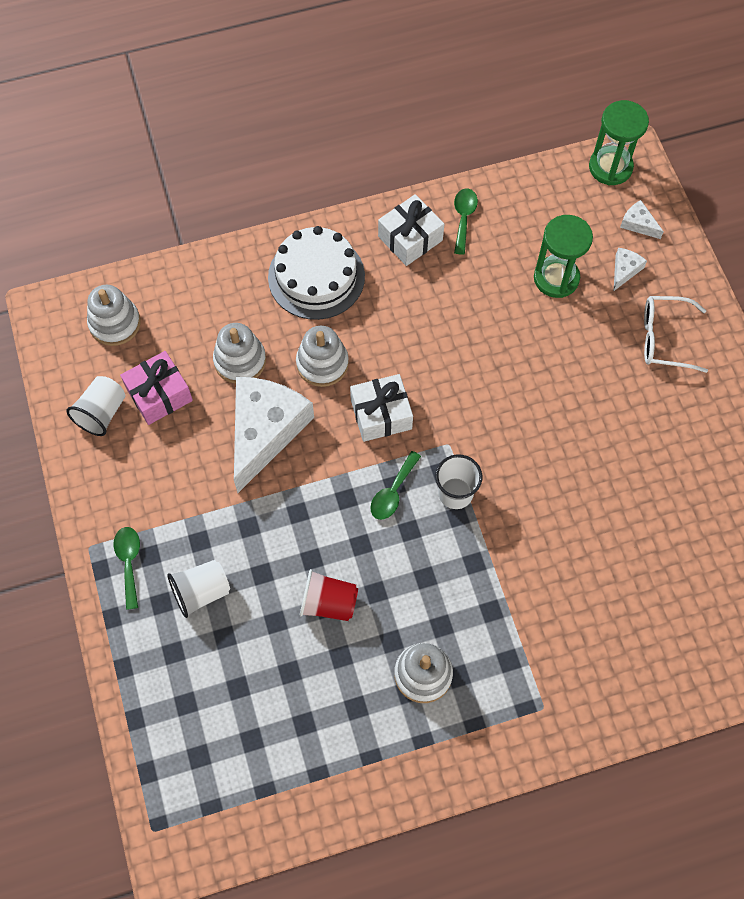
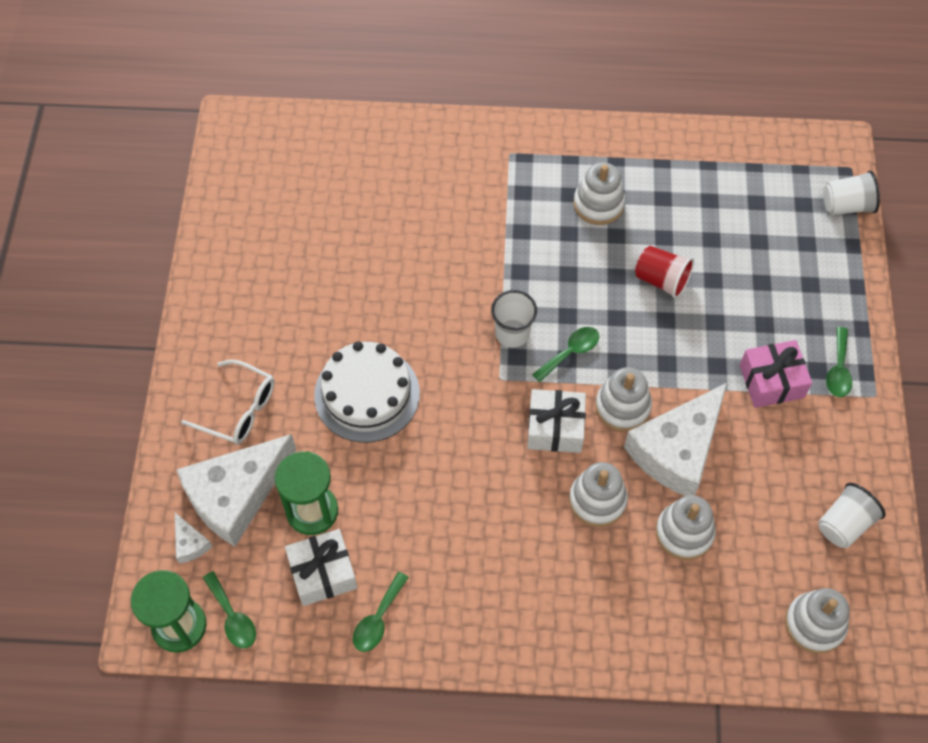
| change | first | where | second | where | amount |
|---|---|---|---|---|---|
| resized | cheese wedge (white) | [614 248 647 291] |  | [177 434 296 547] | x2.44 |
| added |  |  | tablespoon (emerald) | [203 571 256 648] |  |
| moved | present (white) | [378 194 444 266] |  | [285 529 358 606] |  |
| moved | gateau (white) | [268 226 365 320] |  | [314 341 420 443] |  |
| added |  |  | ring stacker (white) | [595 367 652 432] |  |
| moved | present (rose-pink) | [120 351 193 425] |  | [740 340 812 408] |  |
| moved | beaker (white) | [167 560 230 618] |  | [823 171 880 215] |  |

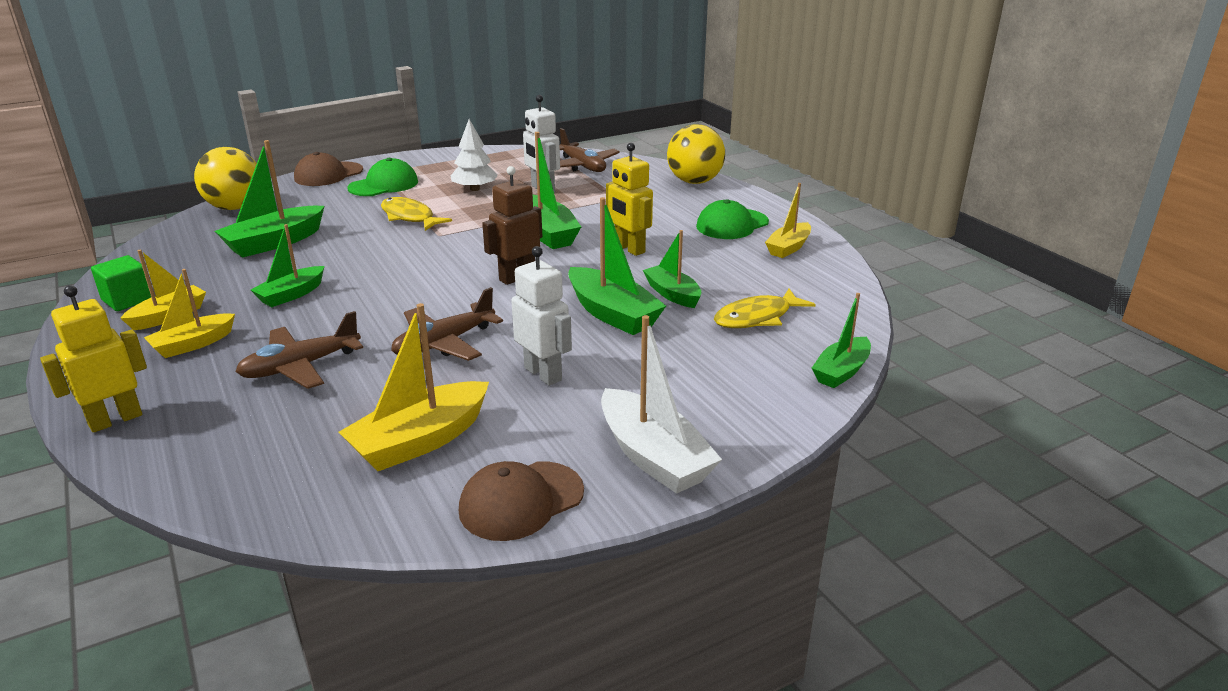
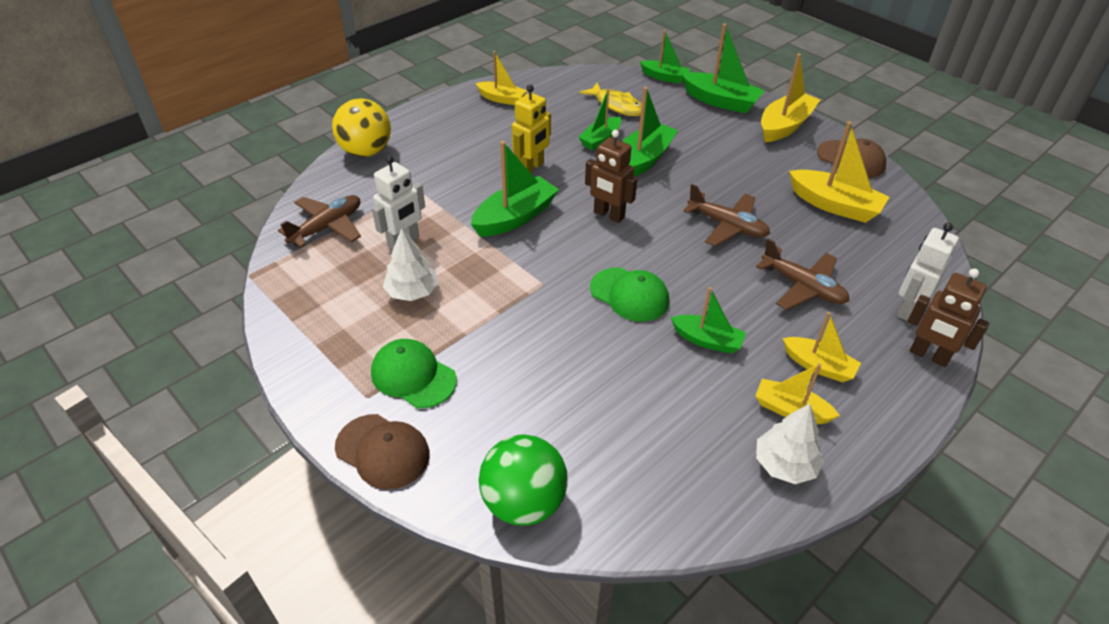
| change | first | where | second | where | amount |
|---|---|---|---|---|---|
| recoloured | ball (bright yellow) | [194 147 257 210] | ball (emerald) | [479 434 568 526] |  |
| moved | cap (emerald) | [696 199 769 239] |  | [590 268 669 322] |  |
| moved | toy boat (emerald) | [215 140 324 258] |  | [682 24 764 113] |  |
| replaced | solid cube (emerald) | [91 255 151 311] | tree (white) | [756 404 824 484] |  |
| recoloured | toy boat (white) | [601 315 722 494] | toy boat (bright yellow) | [761 53 820 142] |  |
| moved | robot figure (white) | [511 246 572 386] |  | [897 223 959 321] |  |
| recoloured | robot figure (bright yellow) | [40 285 147 433] | robot figure (brown) | [907 268 989 367] |  |
| removed | fish figure (bright yellow) | [381 197 452 231] |  |  |  |

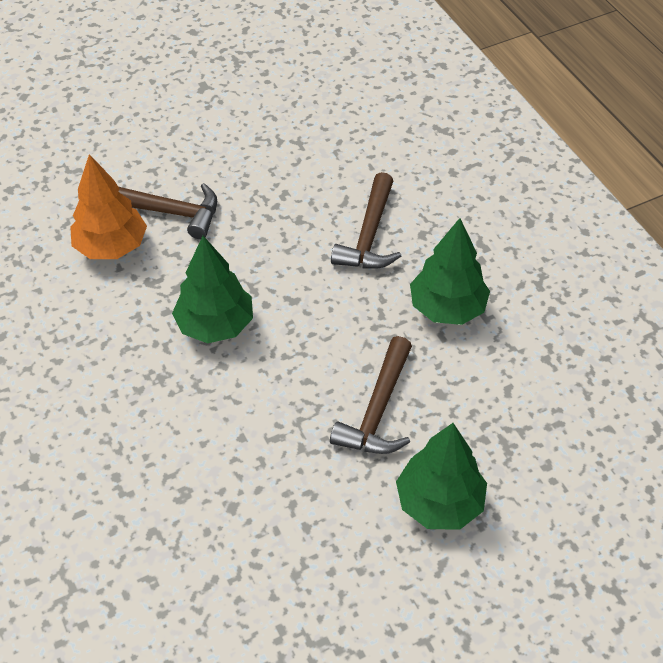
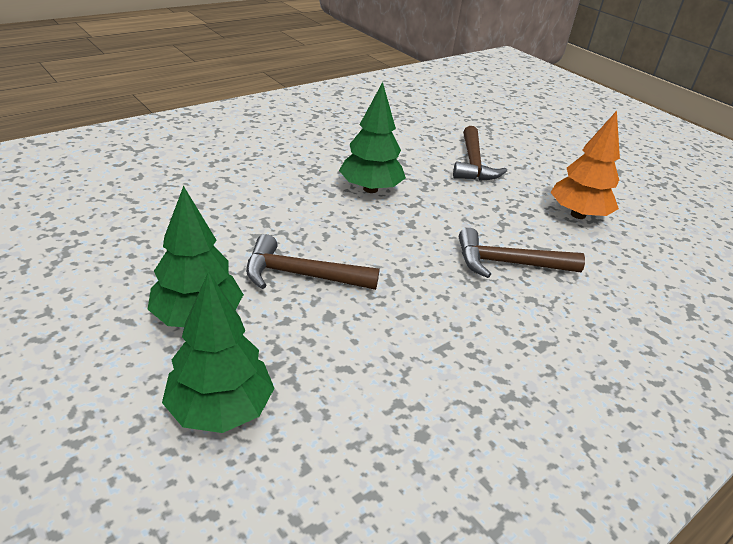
| change | first | where | second | where | amount |
|---|---|---|---|---|---|
| moved | tree (emerald) | [410 218 490 325] |  | [162 271 274 433] |  |
| moved | tree (orange) | [70 154 147 259] |  | [550 111 620 219] |  |

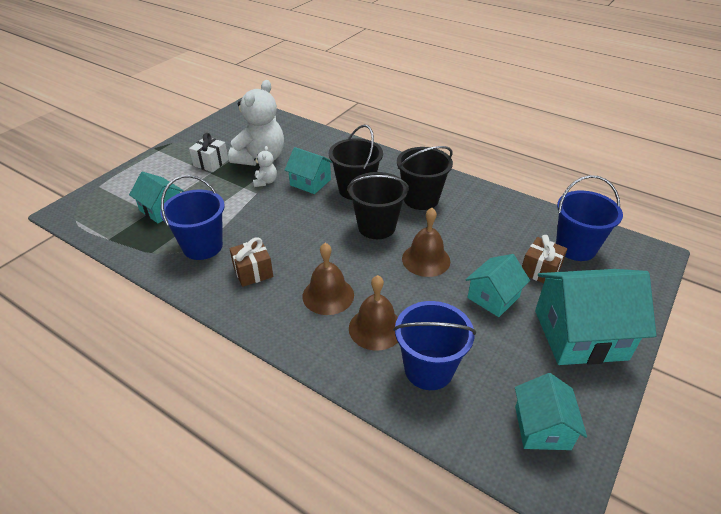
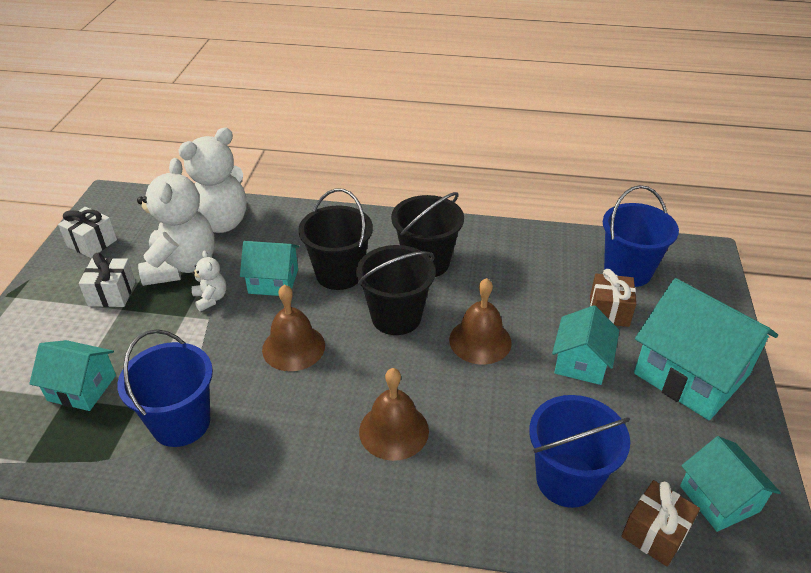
| change | first | where | second | where | amount |
|---|---|---|---|---|---|
| added |  |  | present (white) | [58 207 117 258] |  |
| added |  |  | stuffed bear (white) | [178 127 247 233] |  |
| moved | bell (brown) | [349 275 398 351] |  | [262 285 325 371] |  |
| moved | present (brown) | [230 237 273 287] |  | [621 480 700 567] |  |
| turned | house (turquoise) | [535 269 657 365] |  | [634 278 778 420] | 75 degrees clockwise |

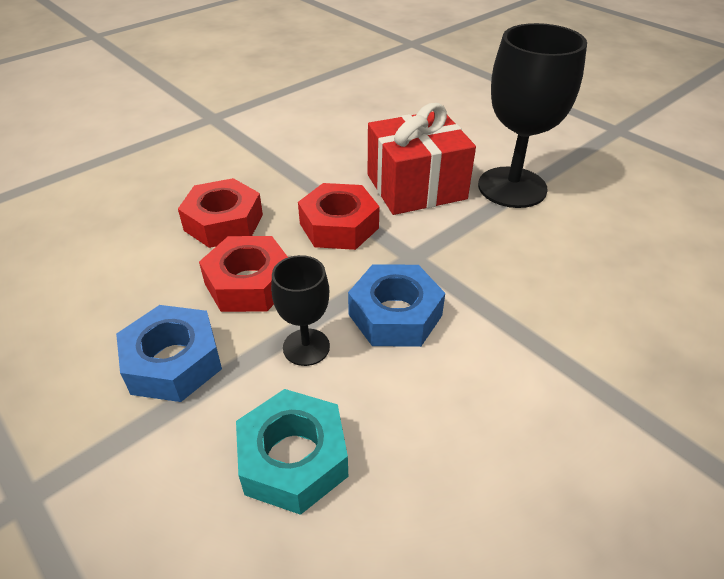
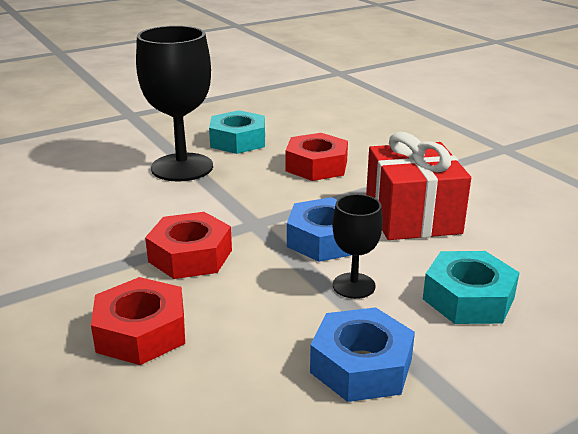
| change | first | where | second | where | amount |
|---|---|---|---|---|---|
| added |  |  | hexagon nut (turquoise) | [209 110 265 154] |  |
| moved | hexagon nut (red) | [199 236 288 312] |  | [285 133 348 181] |  |
| moved | present (red) | [368 103 476 215] |  | [366 132 471 240] |  |

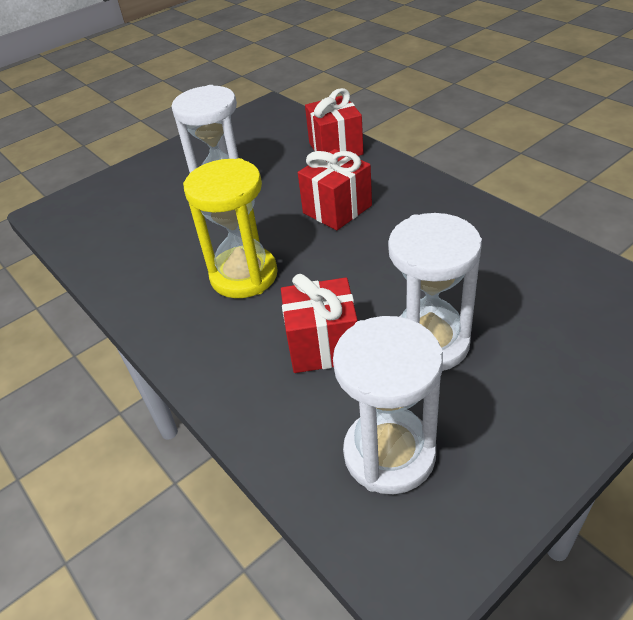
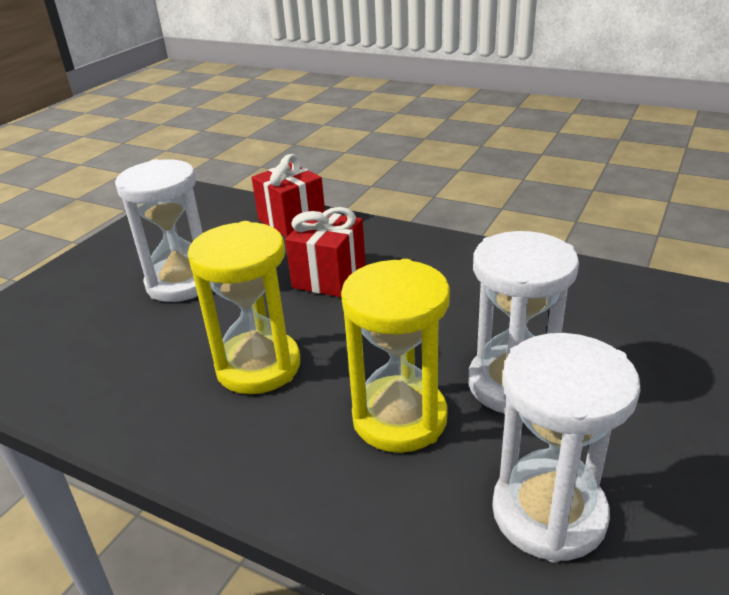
| change | first | where | second | where | amount |
|---|---|---|---|---|---|
| replaced | present (red) | [281 274 358 373] | hourglass (bright yellow) | [341 259 450 453] |  |

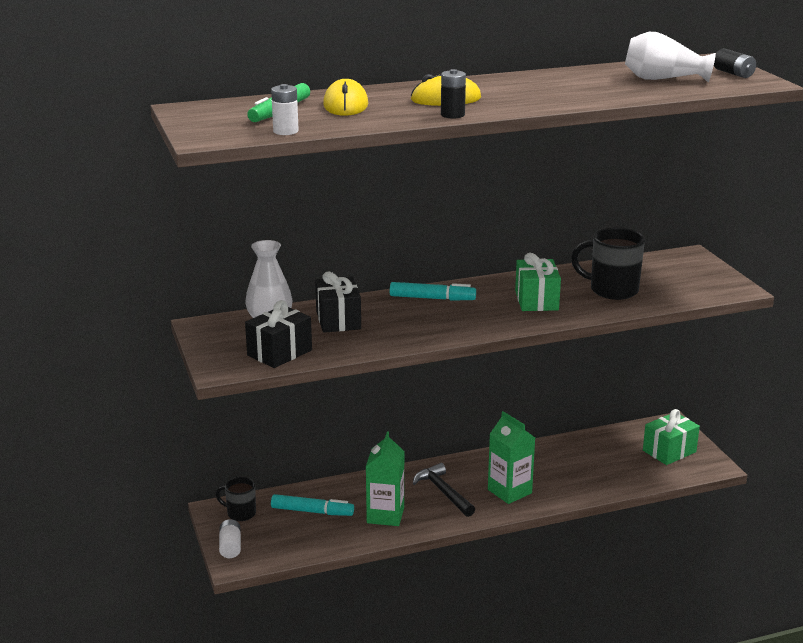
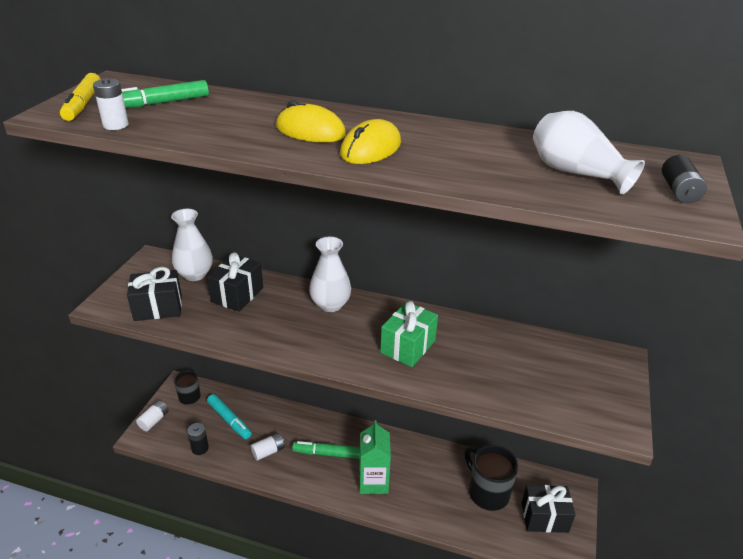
| change | first | where | second | where | amount |
|---|---|---|---|---|---|
| added |  |  | felt pen (bright yellow) | [60 73 101 121] |  |
| moved | battery (ebony) | [441 69 466 119] |  | [187 423 209 455] |  |
| replaced | milk carton (emerald) | [366 432 404 526] | battery (white) | [251 433 285 461] |  |
| replaced | carpenter's hammer (ebony) | [413 463 475 517] | felt pen (emerald) | [292 441 360 459] |  |
| replaced | felt pen (turquoise) | [390 282 476 301] | tall vase (white) | [309 237 351 312] |  |
| moved | PC mouse (bright yellow) | [323 79 368 116] |  | [340 119 401 164] |  |
| moved | coffee mug (ebony) | [571 228 645 300] |  | [465 445 519 511] |  |
| recoloured | present (emerald) | [643 409 700 465] | present (ebony) | [522 485 575 533] |  |

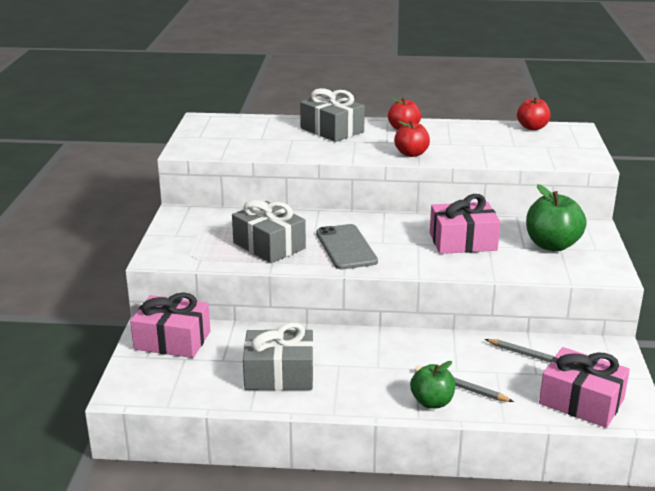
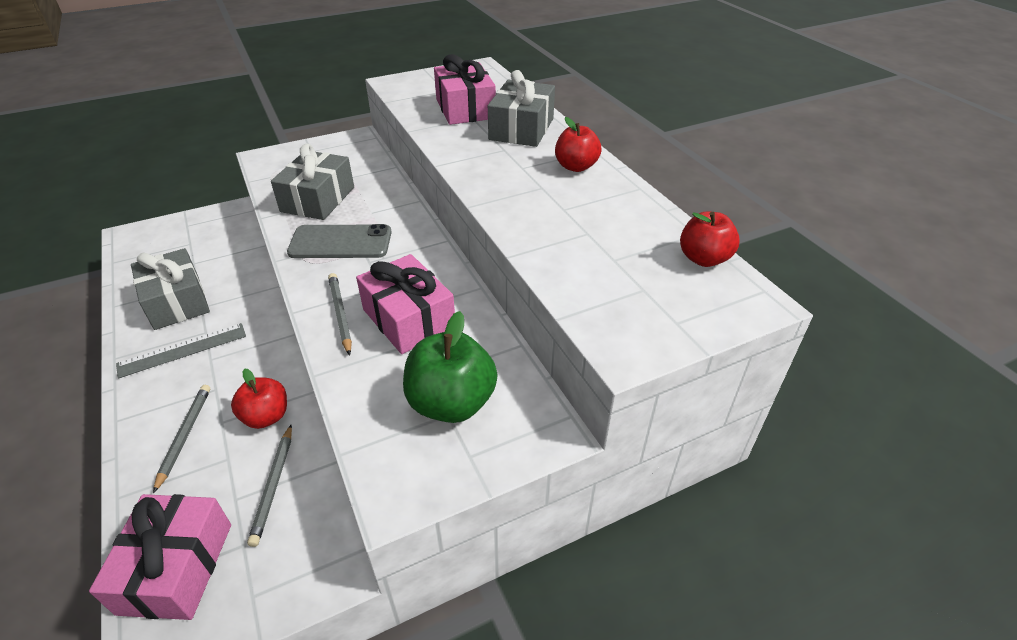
| change | first | where | second | where | amount |
|---|---|---|---|---|---|
| added |  |  | ruler (grey) | [116 323 246 379] |  |
| moved | apple (red) | [394 121 430 157] |  | [231 369 287 429] |  |
| turned | smartphone (grey) | [316 224 378 270] |  | [287 224 392 258] | 45 degrees clockwise |
| added |  |  | pencil (grey) | [328 273 352 356] |  |
| moved | present (rose-pink) | [130 293 210 358] |  | [434 54 496 125] |  |
| removed | apple (emerald) | [410 361 455 409] |  |  |  |

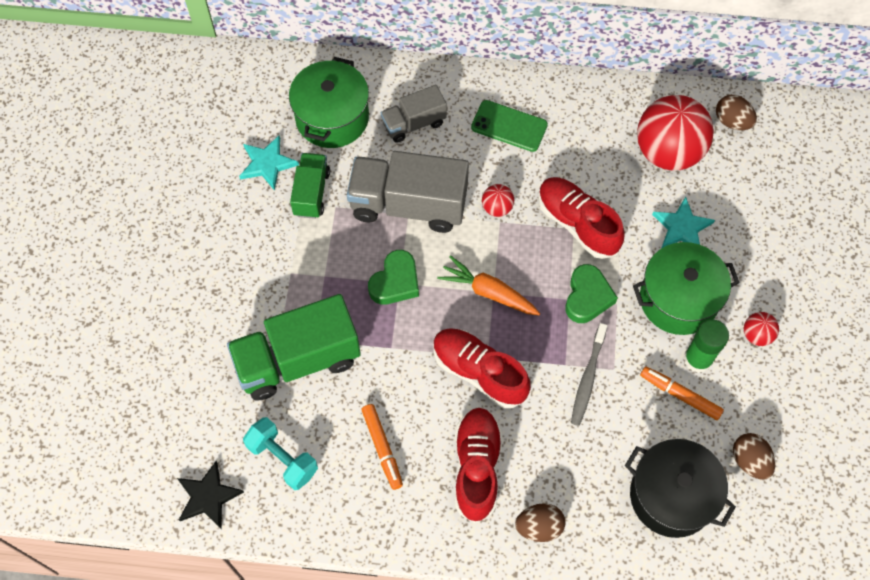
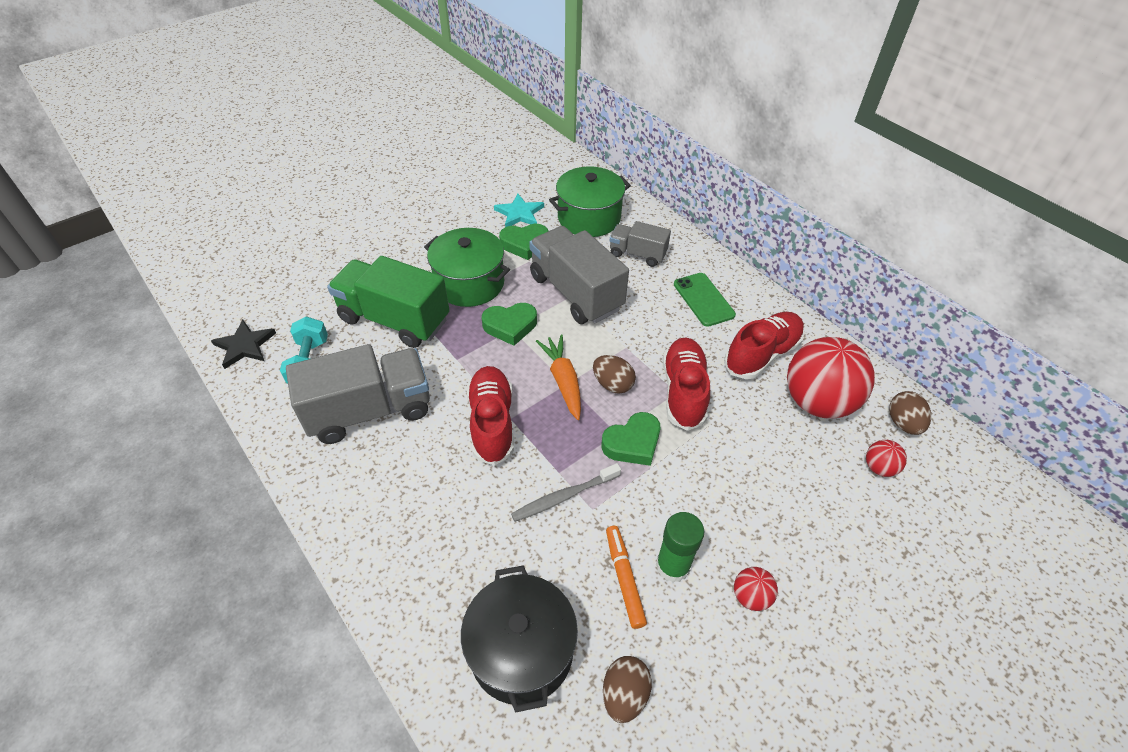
| change | first | where | second | where | amount |
|---|---|---|---|---|---|
| replaced | felt pen (orange) | [362 404 403 490] | toy truck (grey) | [286 344 430 444] |  |
| moved | pot (emerald) | [633 242 740 335] |  | [424 228 510 307] |  |
| replaced | toy truck (emerald) | [290 153 330 219] | heart (emerald) | [499 224 549 260] |  |
| moved | egg shape (brown) | [515 503 565 542] |  | [593 355 636 394] |  |
| moved | shoe (red) | [455 407 502 523] |  | [724 312 804 379] |  |
| moved | ball (red) | [482 184 514 217] |  | [866 440 907 477] |  |
| removed | five-pointed star (turquoise) | [652 197 715 248] |  |  |  |

